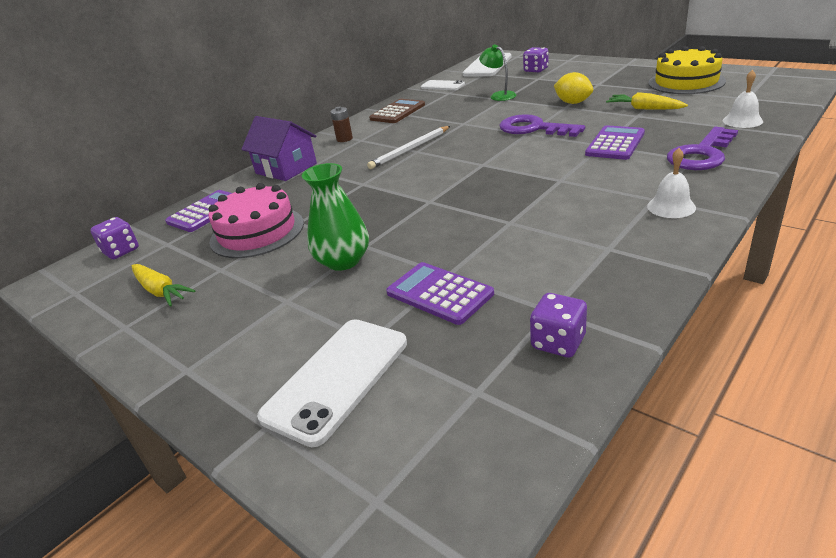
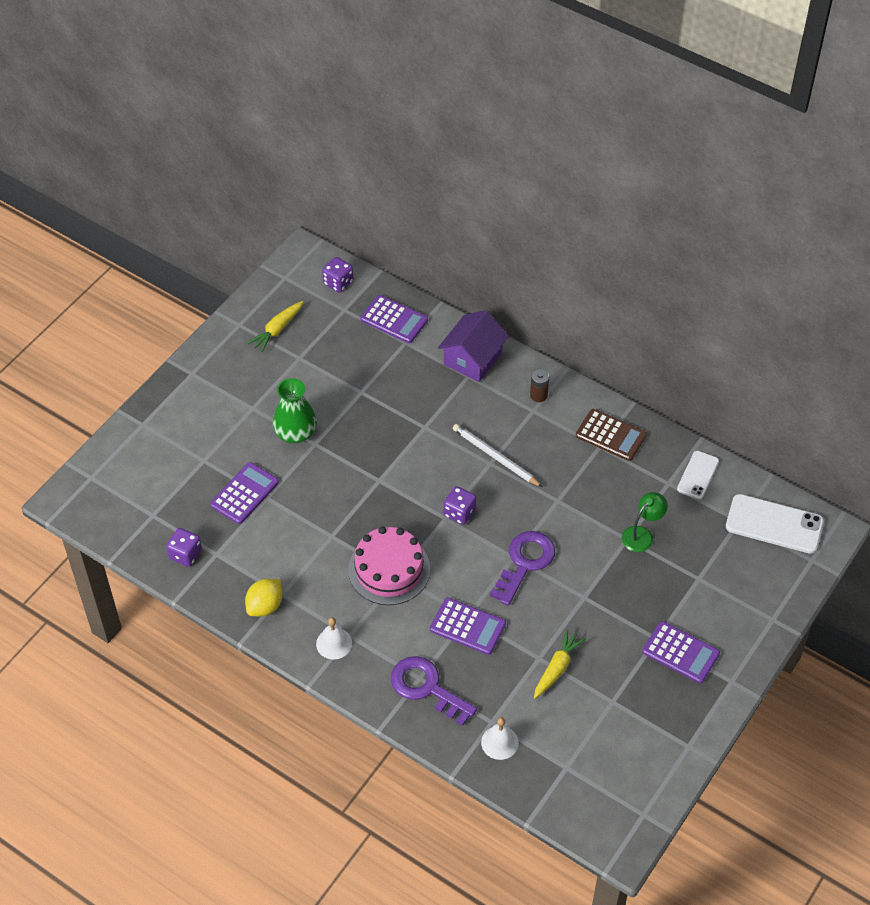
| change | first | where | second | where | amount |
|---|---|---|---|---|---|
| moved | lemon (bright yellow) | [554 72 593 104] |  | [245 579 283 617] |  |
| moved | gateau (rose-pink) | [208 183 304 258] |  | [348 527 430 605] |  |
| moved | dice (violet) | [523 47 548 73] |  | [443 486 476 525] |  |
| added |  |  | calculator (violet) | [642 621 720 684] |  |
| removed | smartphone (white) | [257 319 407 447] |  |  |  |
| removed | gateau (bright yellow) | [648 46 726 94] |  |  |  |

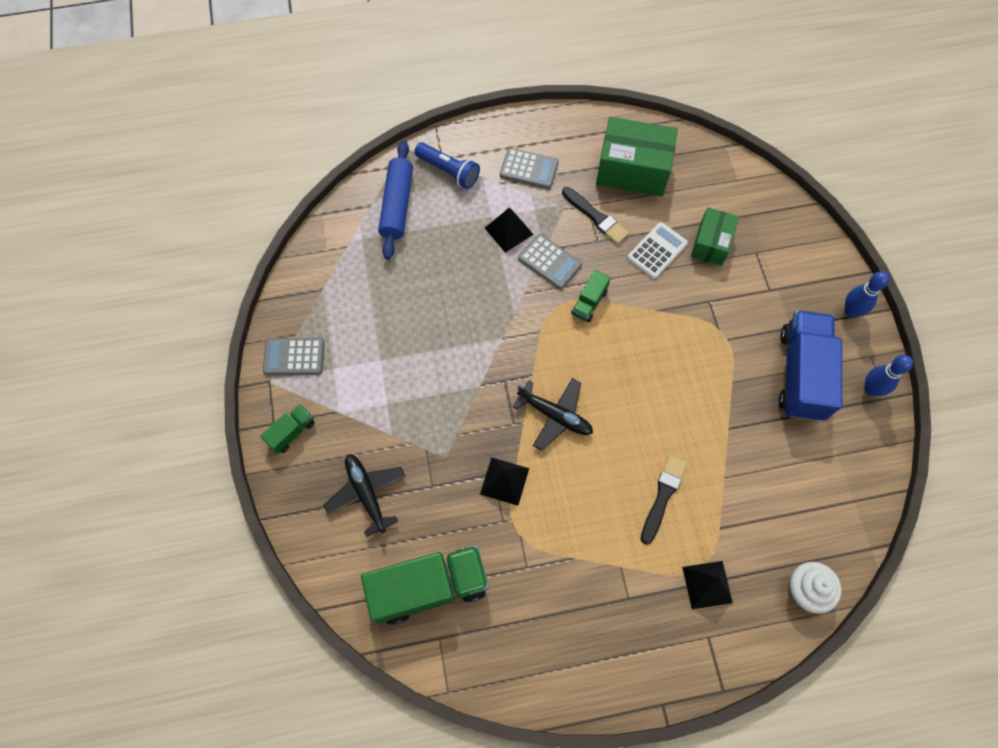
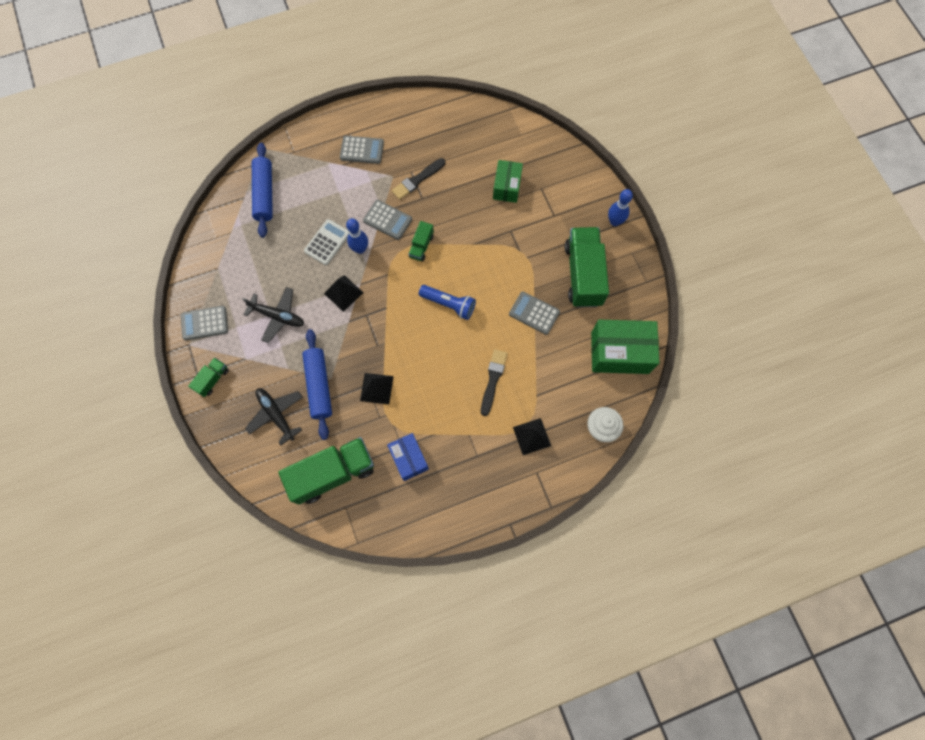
| change | first | where | second | where | amount |
|---|---|---|---|---|---|
| moved | plane (ebony) | [513 378 593 451] |  | [242 287 304 343] |  |
| added |  |  | dough roller (cobalt) | [302 329 332 440] |  |
| moved | calculator (white) | [627 222 688 279] |  | [304 219 349 265] |  |
| moved | pyramid shape (ebony) | [485 207 534 253] |  | [324 275 363 312] |  |
| moved | tenpin (cobalt) | [864 355 913 396] |  | [346 218 368 254] |  |
| added |  |  | parcel (cobalt) | [387 433 429 481] |  |
| turned | paint brush (ebony) | [562 187 629 244] |  | [392 158 445 200] | 105 degrees clockwise |
| moved | pocket torch (cobalt) | [414 142 480 189] |  | [419 285 476 320] |  |
| added |  |  | calculator (grey) | [509 291 560 335] |  |
| recoloured | toy truck (cobalt) | [779 310 842 421] | toy truck (emerald) | [565 227 609 308] |  |
| moved | parcel (emerald) | [596 117 678 196] |  | [591 320 659 374] |  |

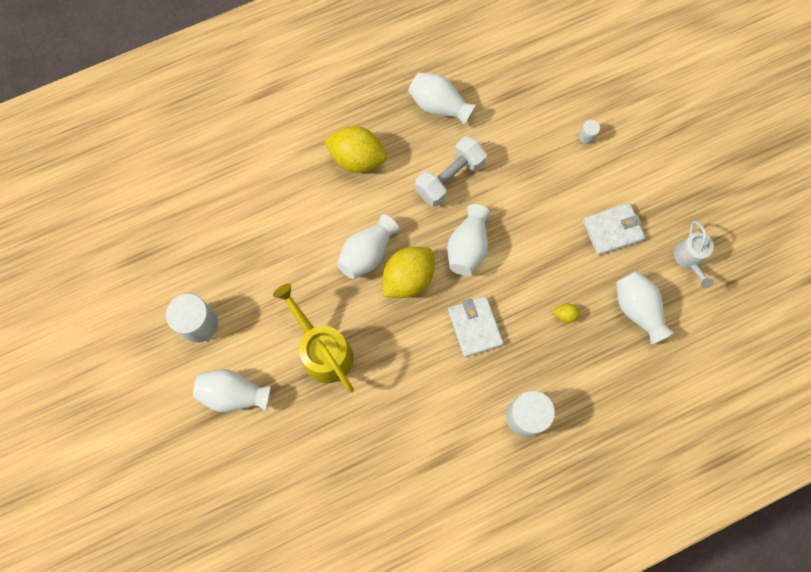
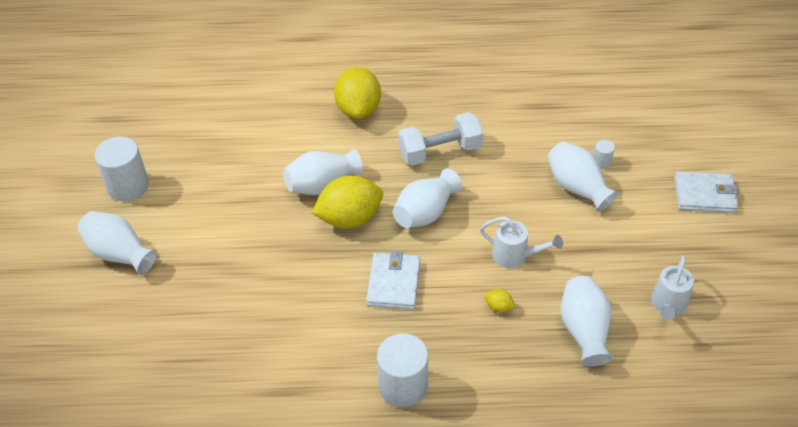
| change | first | where | second | where | amount |
|---|---|---|---|---|---|
| turned | lemon (bright yellow) | [324 126 387 173] |  | [334 67 381 119] | 45 degrees clockwise |
| added |  |  | sprinkling can (white) | [480 217 563 268] |  |
| moved | tall vase (white) | [408 72 476 125] |  | [547 141 618 212] |  |
| moved | wallet (white) | [583 203 645 255] |  | [675 171 739 213] |  |
| removed | sprinkling can (bright yellow) | [273 283 354 393] |  |  |  |

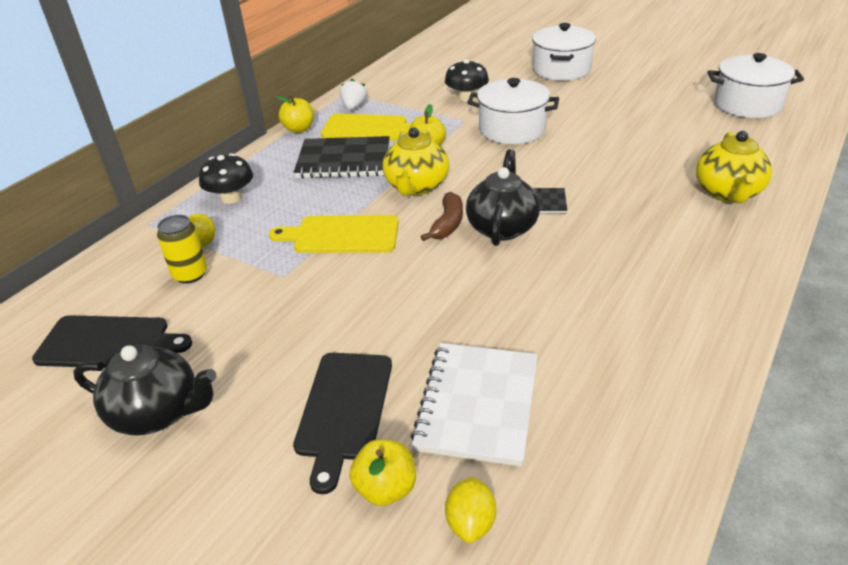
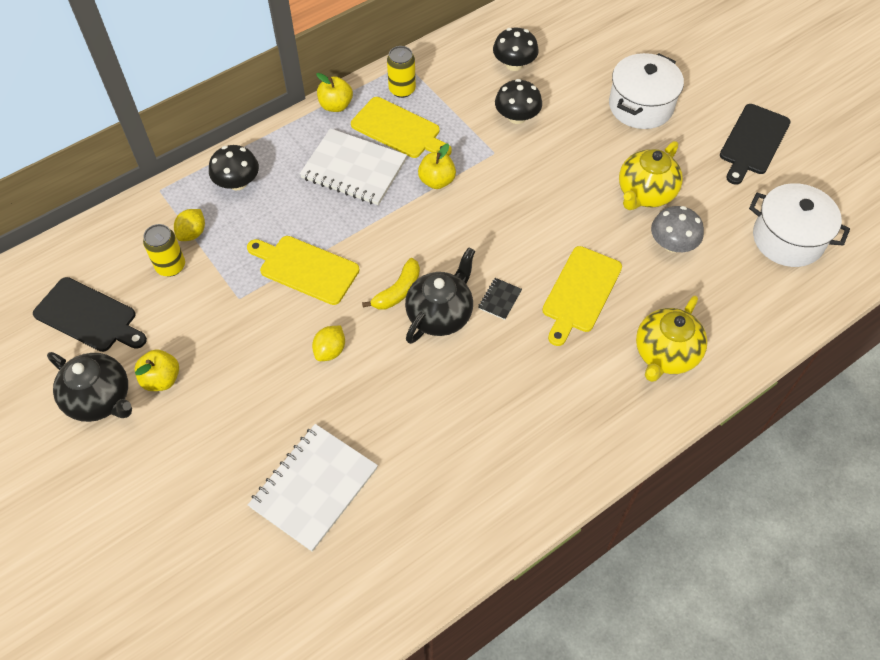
| change | first | where | second | where | amount |
|---|---|---|---|---|---|
| moved | apple (bright yellow) | [349 439 416 506] |  | [135 349 179 391] |  |
| recoloured | notebook (ebony) | [294 136 390 178] | notebook (white) | [300 128 407 205] |  |
| moved | lemon (bright yellow) | [445 476 496 543] |  | [312 326 345 361] |  |
| recoloured | banana fruit (brown) | [421 192 463 241] | banana fruit (bright yellow) | [362 258 420 309] |  |
| replaced | strawberry (white) | [340 79 367 110] | tin (bright yellow) | [387 46 416 98] |  |
| added |  |  | mushroom (ebony) | [493 27 539 71] |  |
| added |  |  | bread board (bright yellow) | [542 246 622 346] |  |
| moved | china teapot (bright yellow) | [383 127 449 196] |  | [619 141 683 210] |  |
| added |  |  | mushroom (grey) | [651 206 704 252] |  |
| moved | bread board (ebony) | [293 353 392 494] |  | [720 104 791 185] |  |
| removed | pot (white) | [467 78 559 144] |  |  |  |

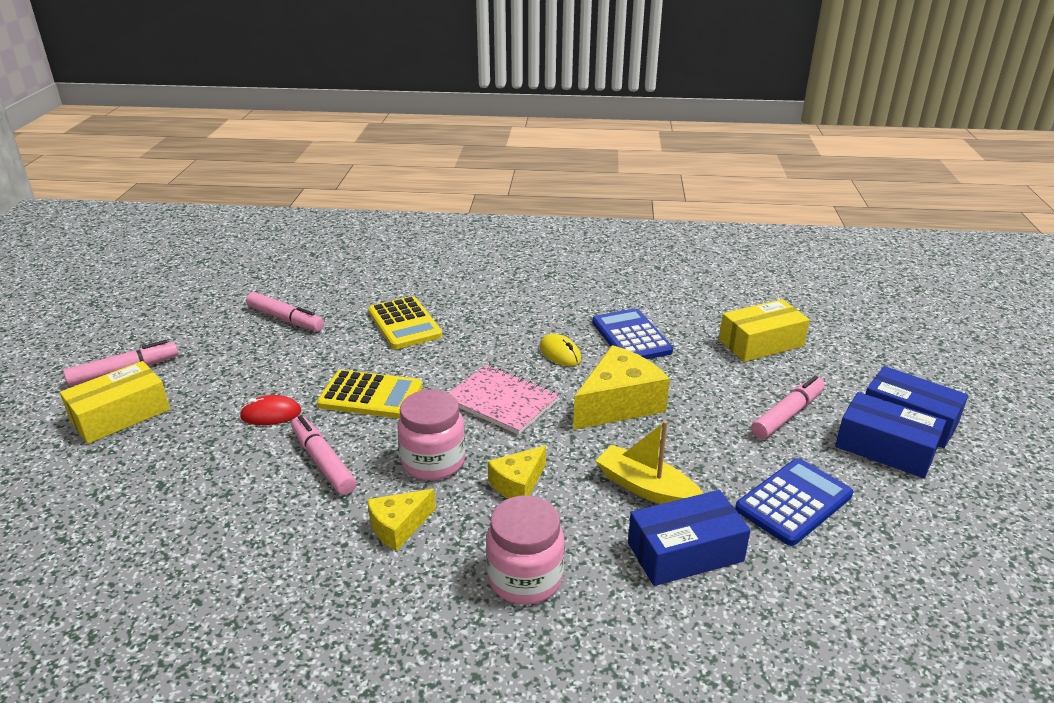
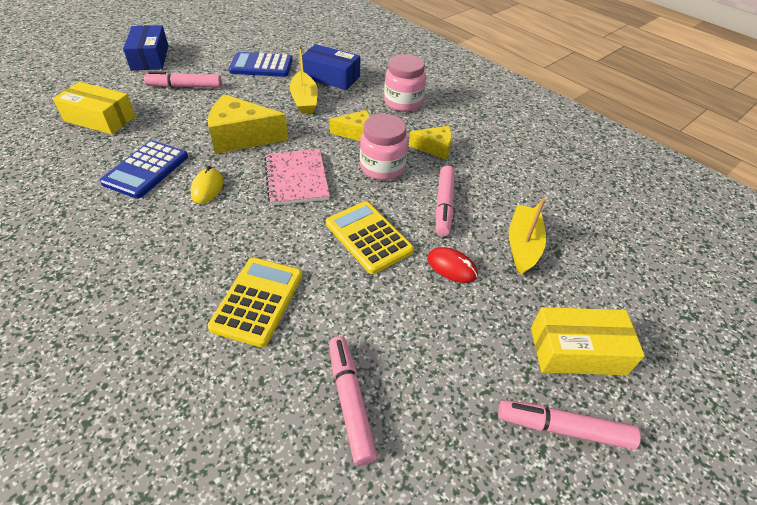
| change | first | where | second | where | amount |
|---|---|---|---|---|---|
| added |  |  | toy boat (bright yellow) | [509 198 546 275] |  |
| removed | parcel (cobalt) | [835 392 946 478] |  |  |  |

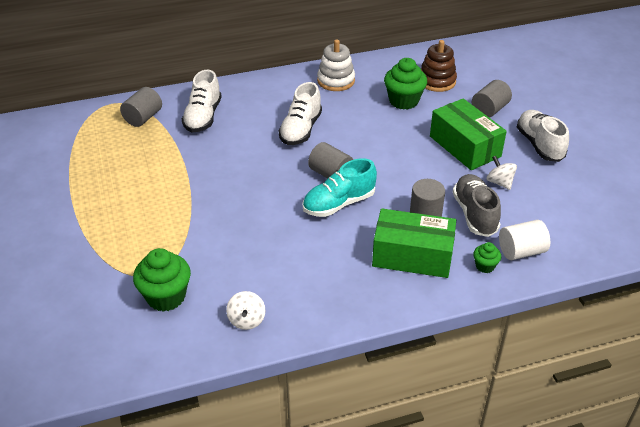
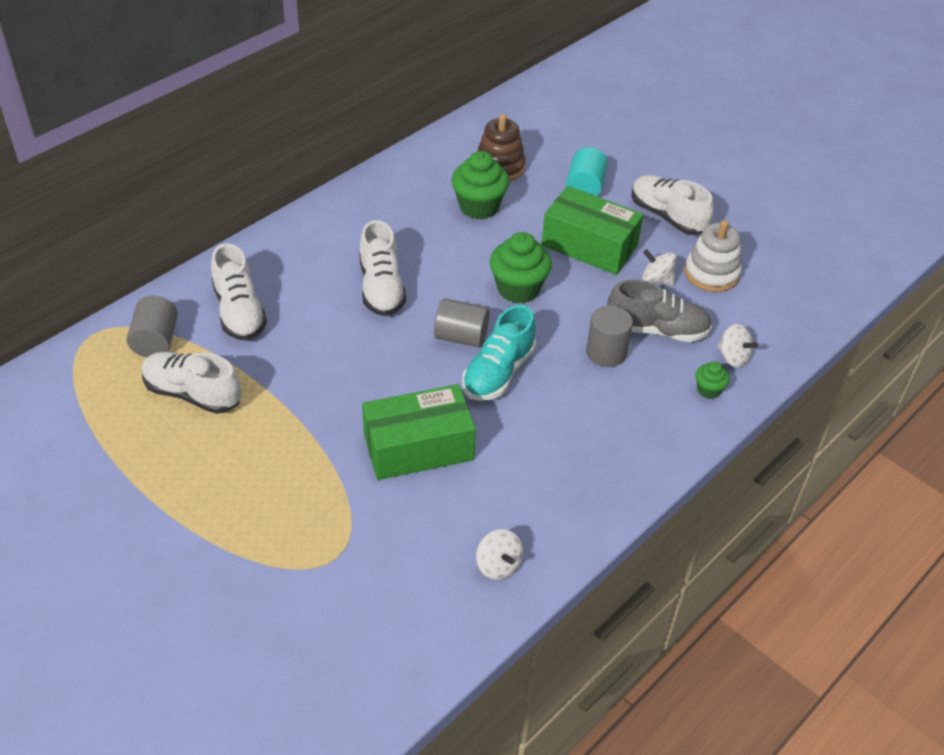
| change | first | where | second | where | amount |
|---|---|---|---|---|---|
| added |  |  | shoe (white) | [142 352 241 414] |  |
| moved | parcel (emerald) | [372 208 456 278] |  | [362 384 476 480] |  |
| moved | cupcake (emerald) | [133 248 191 312] |  | [490 232 552 303] |  |
| recoloured | cylinder (grey) | [472 80 512 118] | cylinder (turquoise) | [566 147 608 196] |  |
| turned | shoe (grey) | [453 174 501 237] |  | [607 279 712 342] | 135 degrees clockwise |
| moved | ring stacker (white) | [317 39 355 91] |  | [685 220 742 292] |  |
| replaced | cylinder (white) | [499 220 550 260] | toy top (white) | [717 324 758 368] |  |

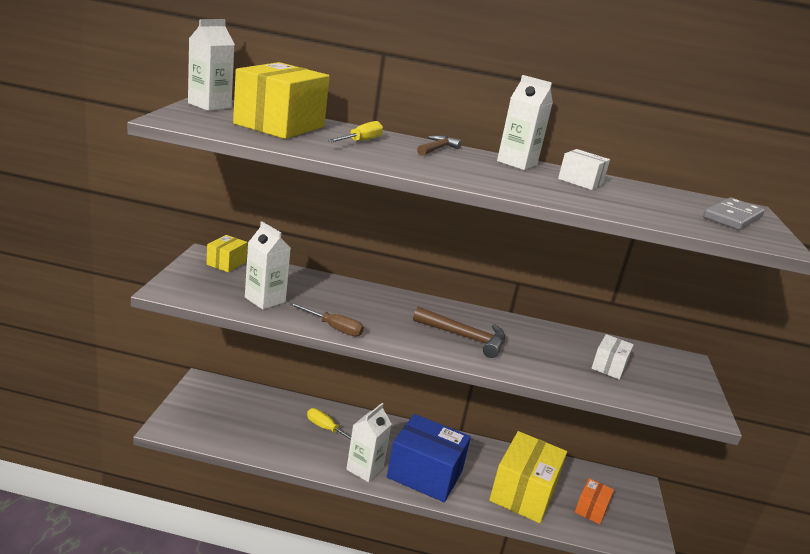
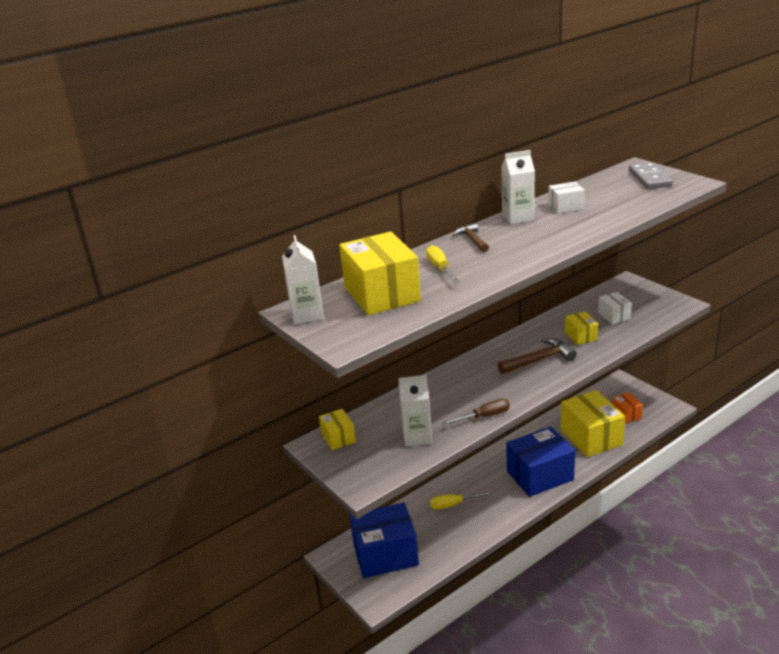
| change | first | where | second | where | amount |
|---|---|---|---|---|---|
| added |  |  | parcel (cobalt) | [350 502 419 578] |  |
| added |  |  | parcel (bright yellow) | [565 311 598 345] |  |
| removed | milk carton (white) | [346 403 392 482] |  |  |  |

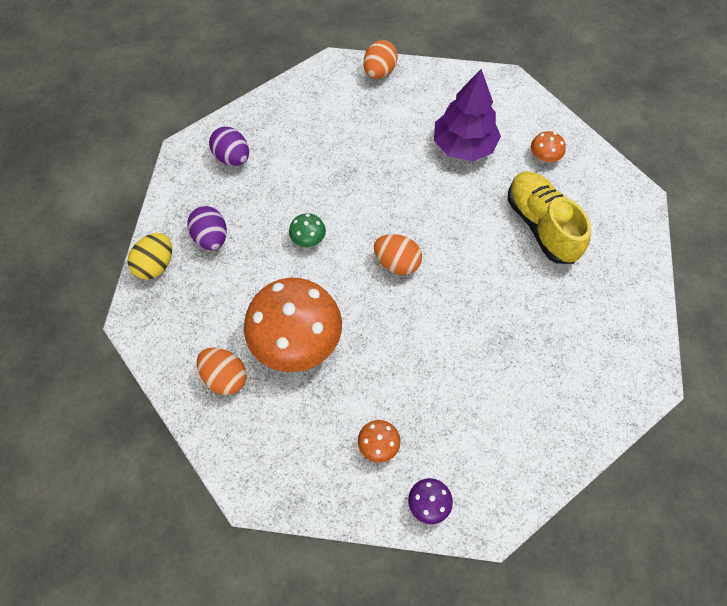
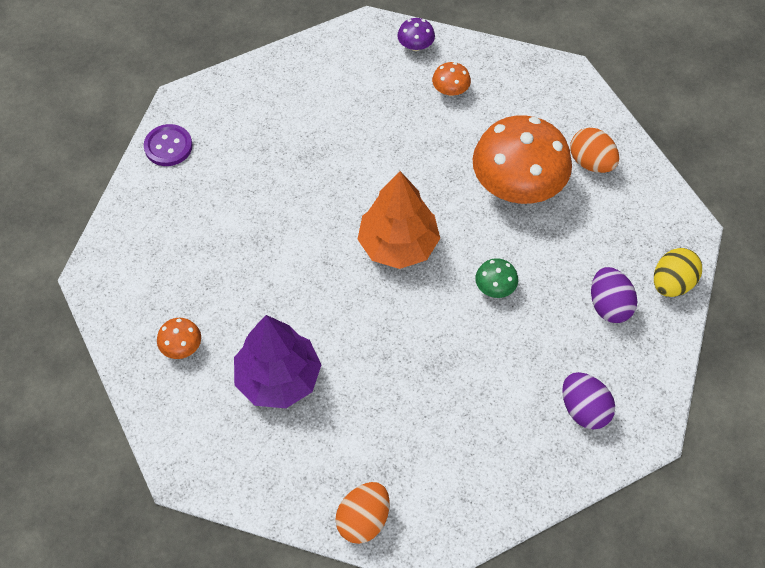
| change | first | where | second | where | amount |
|---|---|---|---|---|---|
| added |  |  | shirt button (violet) | [144 124 193 166] |  |
| replaced | egg shape (orange) | [374 234 422 275] | tree (orange) | [357 171 440 269] |  |
| removed | shoe (bright yellow) | [508 171 591 264] |  |  |  |

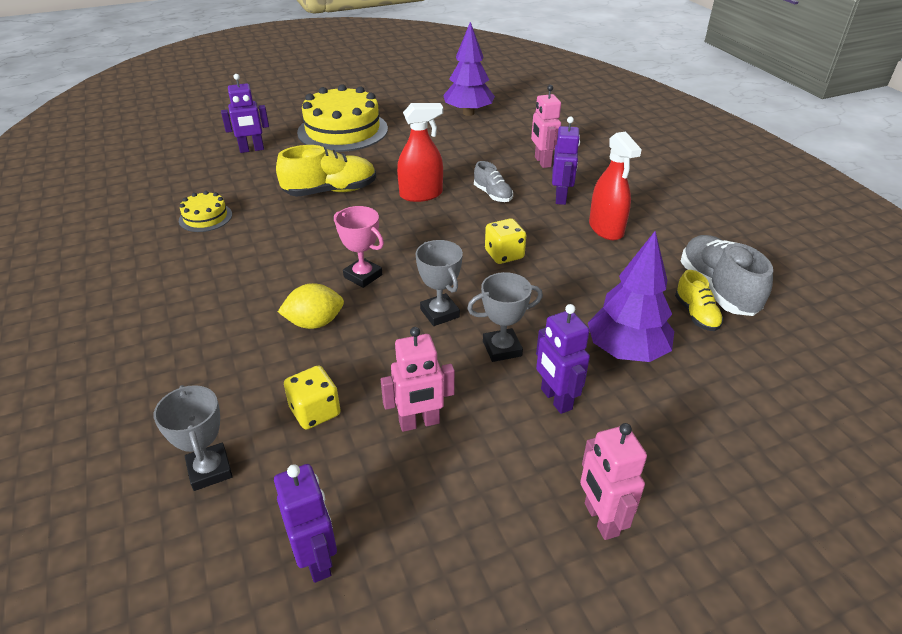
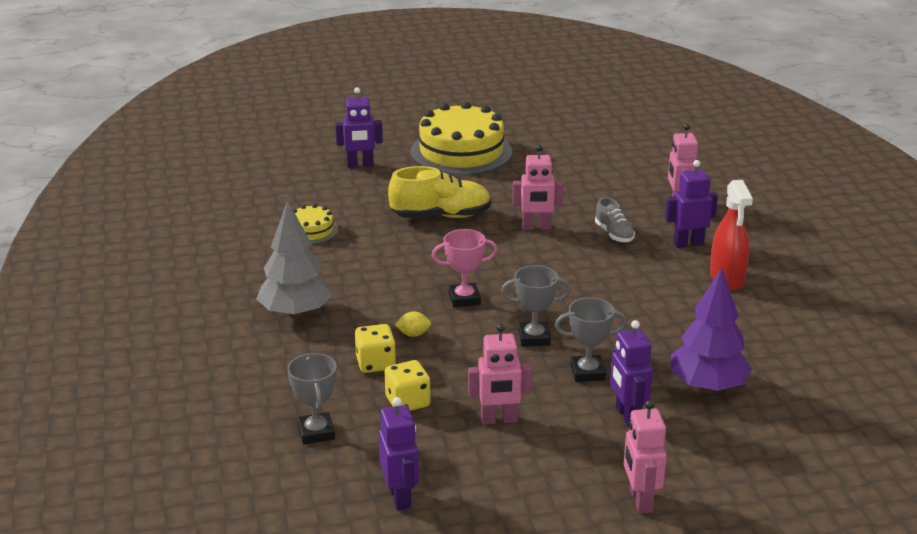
| change | first | where | second | where | amount |
|---|---|---|---|---|---|
| added |  |  | tree (grey) | [257 200 332 318] |  |
| moved | dice (bright yellow) | [485 218 526 264] |  | [355 324 396 373] |  |
| resized | lemon (bright yellow) | [278 283 344 329] |  | [395 312 431 337] | x0.59 |
| turned | award cup (rose-pink) | [334 206 384 288] |  | [432 229 497 308] | 60 degrees counterclockwise |
| turned | award cup (grey) | [416 240 463 326] |  | [501 265 571 346] | 75 degrees counterclockwise |
| replaced | sprayer (red) | [397 103 443 202] | robot figure (rose-pink) | [513 145 564 230] |  |
| turned | robot figure (violet) | [552 117 580 205] |  | [665 160 718 248] | 120 degrees counterclockwise |
| removed | tree (violet) | [443 22 495 116] |  |  |  |
| removed | shoe (bright yellow) | [675 270 723 331] |  |  |  |
| removed | shoe (grey) | [680 235 773 316] |  |  |  |

